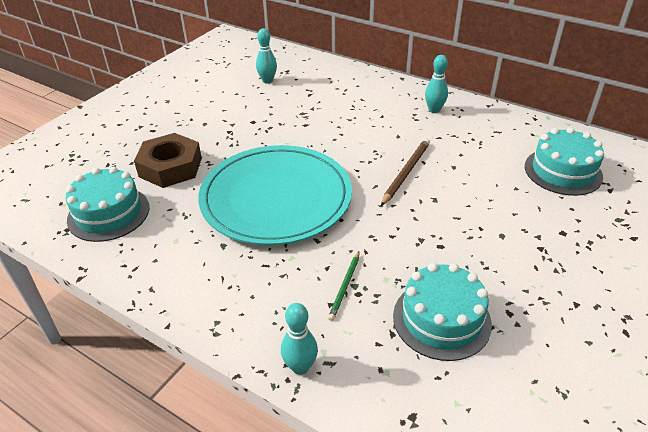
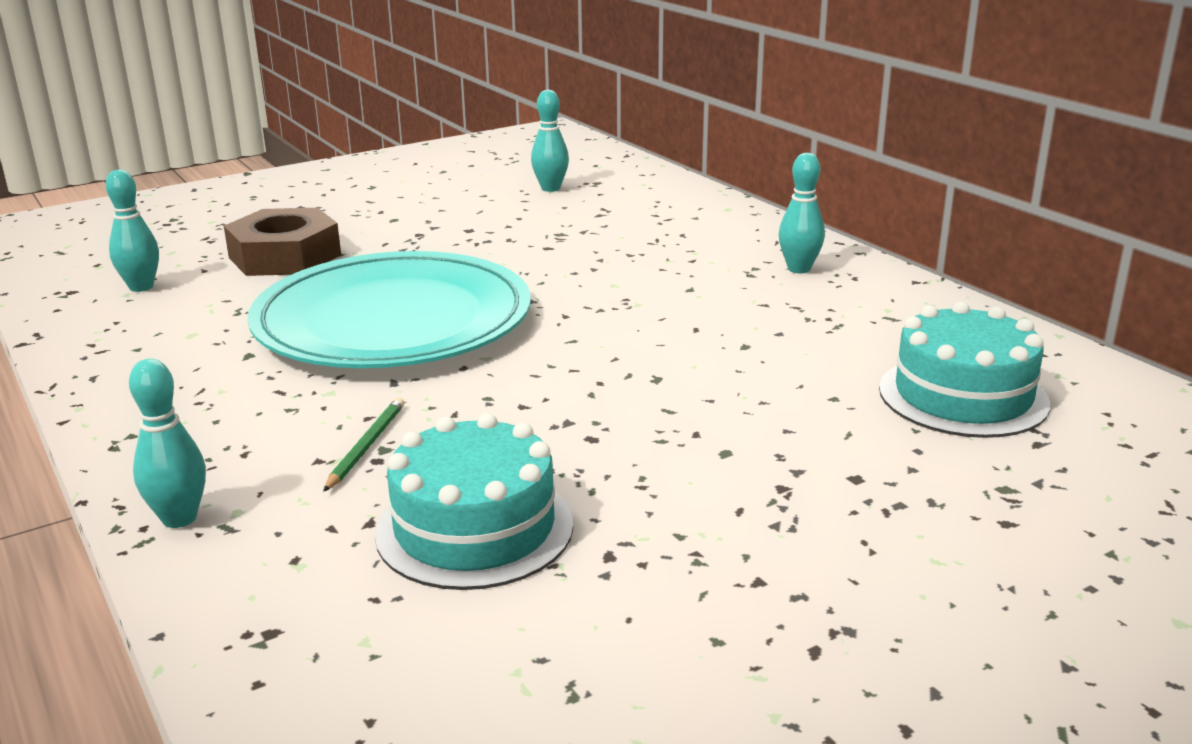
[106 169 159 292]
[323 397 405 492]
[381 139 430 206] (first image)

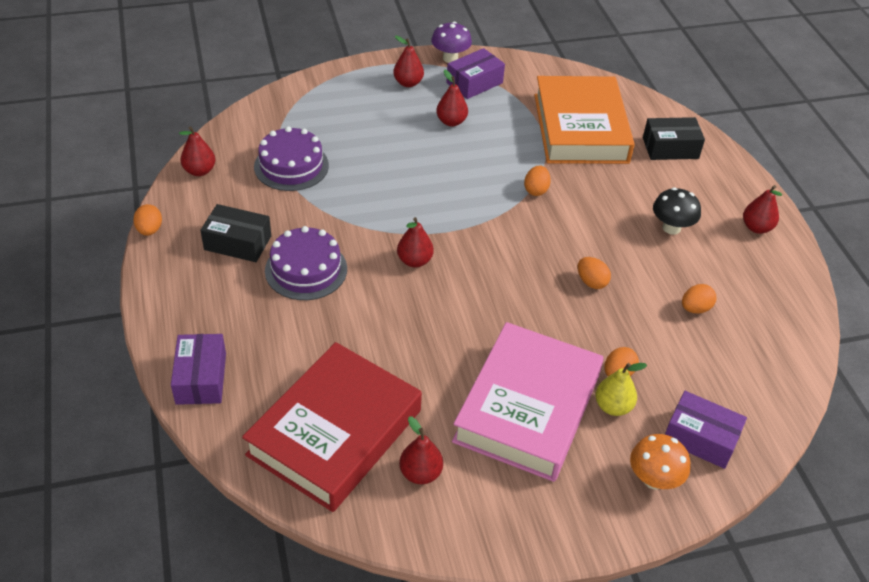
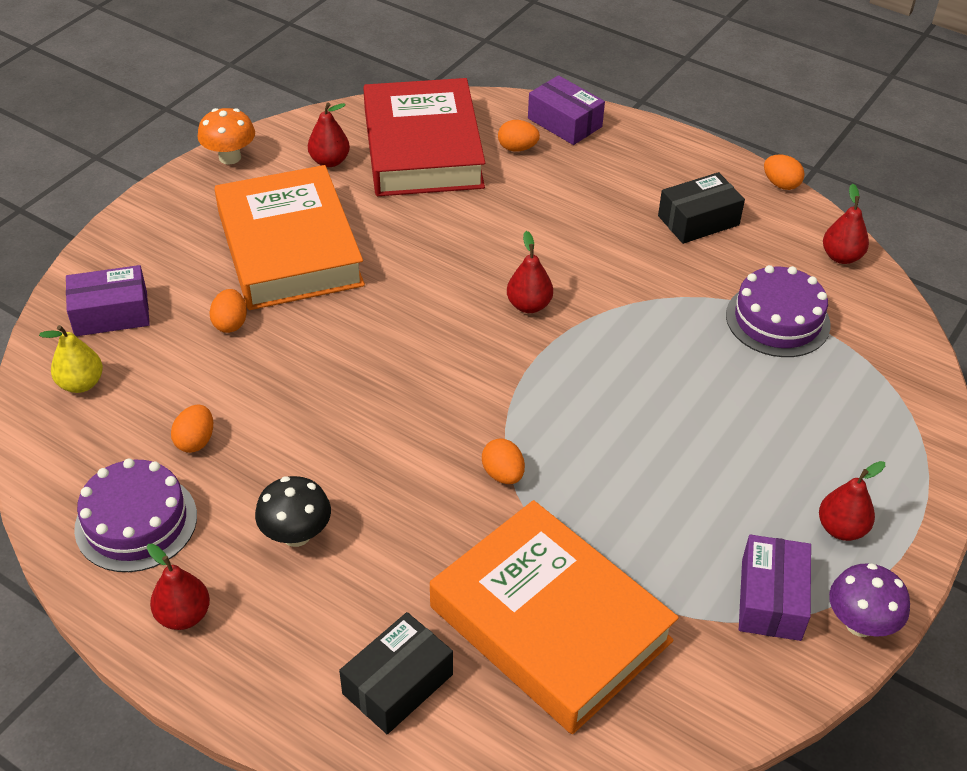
[39 325 103 393]
[74 458 197 572]
[197 108 255 165]
[214 165 365 310]
[498 120 540 152]
[436 70 468 127] (first image)

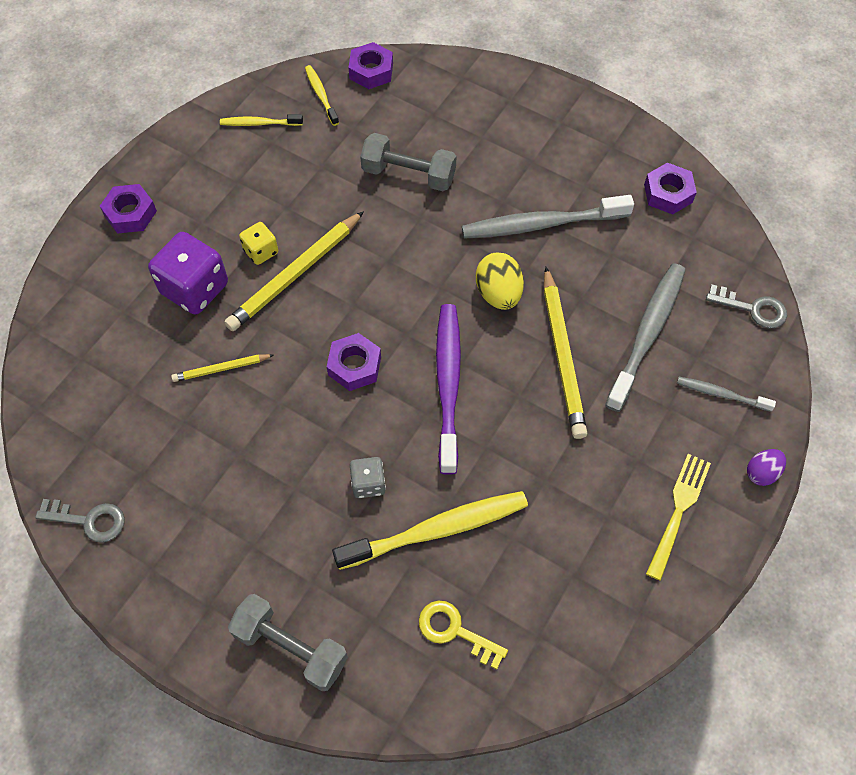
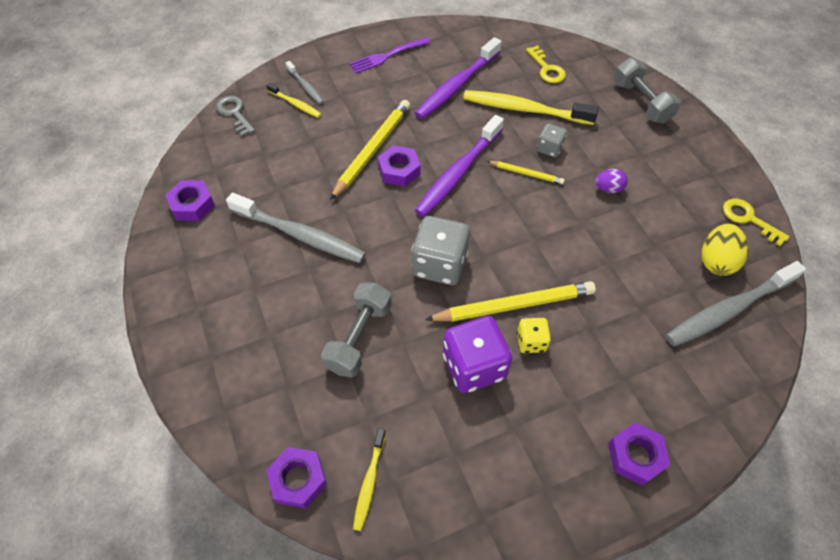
[266 83 322 118]
[321 282 392 377]
[349 37 431 73]
[378 145 421 187]
[411 216 470 285]
[415 37 502 119]
[443 316 512 393]
[487 161 565 184]
[595 169 628 193]
[666 261 806 346]
[701 224 749 276]
[723 199 790 246]

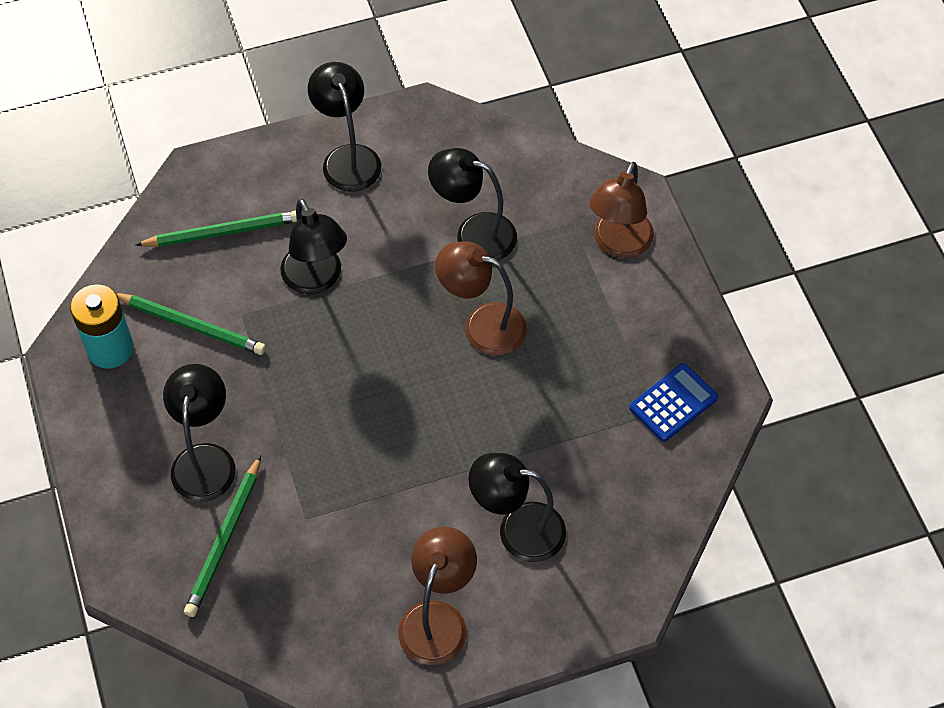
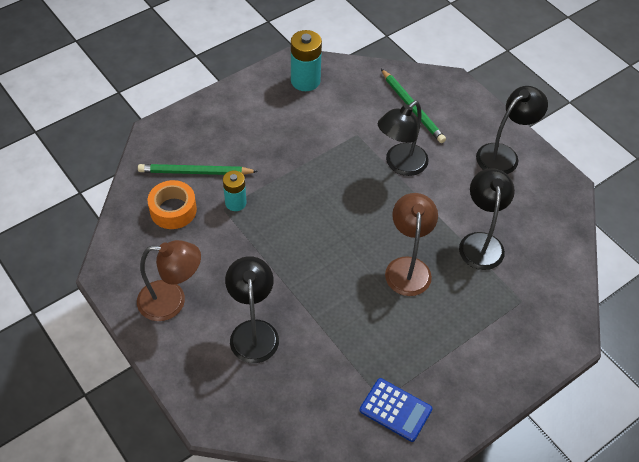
[148 180 197 229]
[223 170 247 211]
[116 293 266 355] (first image)
[163 364 236 502] (first image)
[589 162 654 258] (first image)

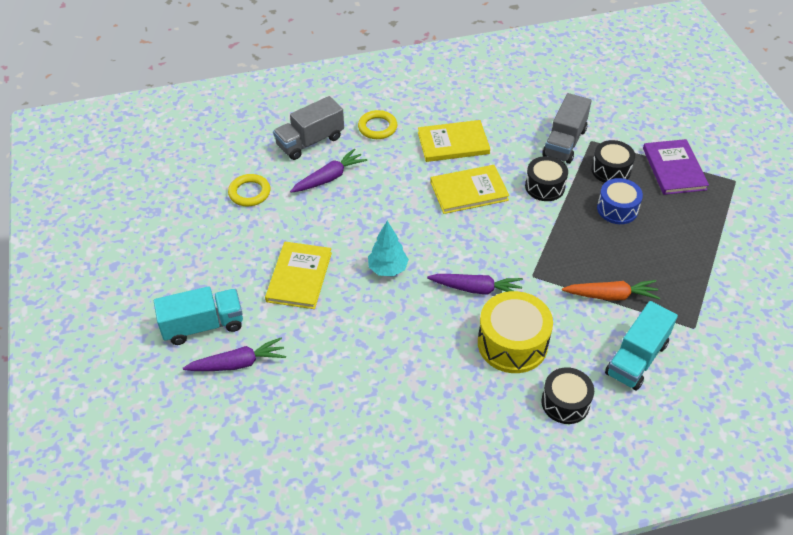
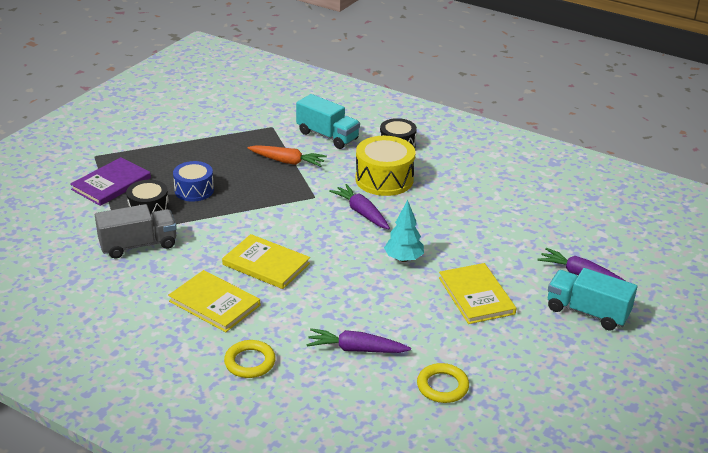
[248 145 327 167]
[296 94 360 149]
[439 263 516 324]
[273 96 344 160] (first image)
[525 156 568 201] (first image)

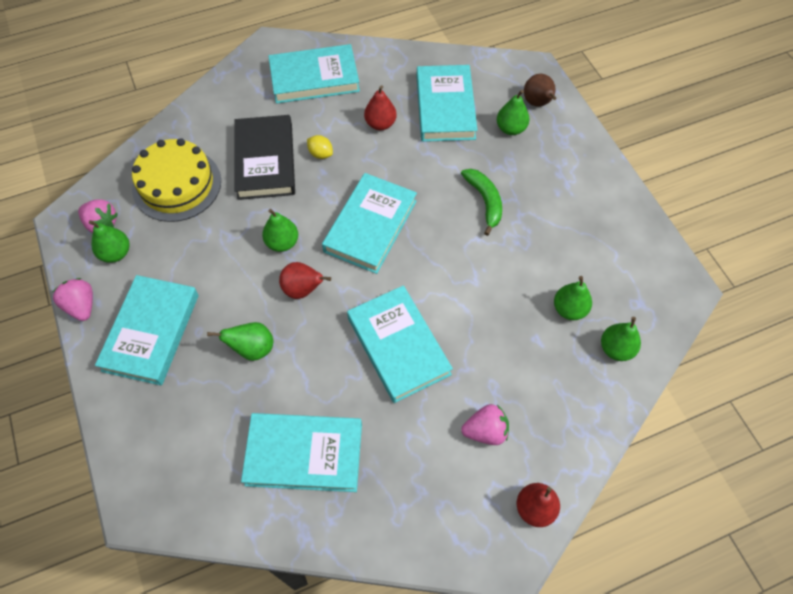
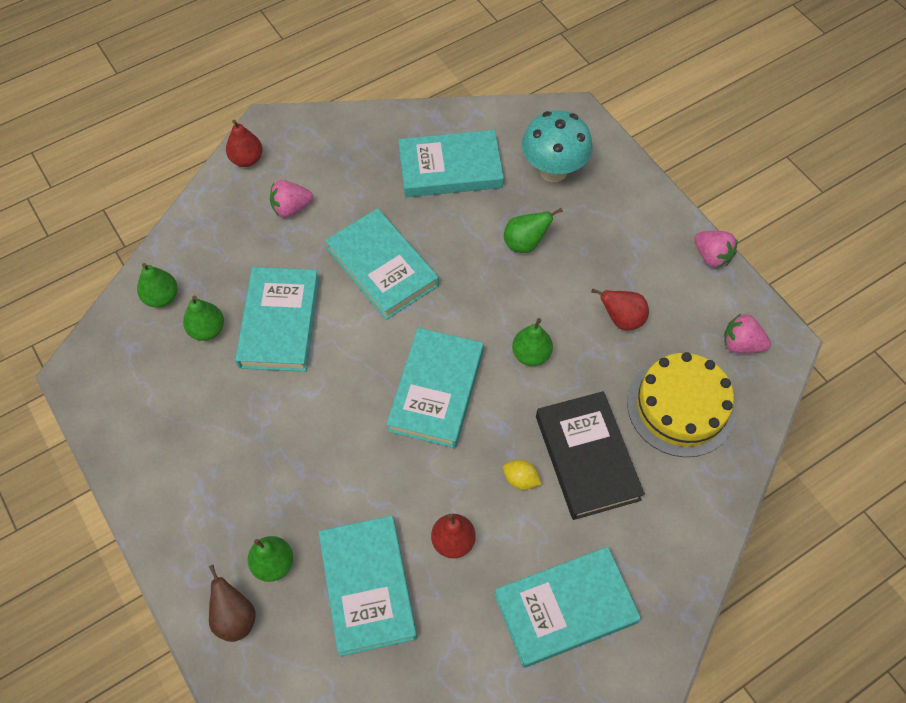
[235 267 319 372]
[522 110 593 182]
[591 289 649 330]
[89 220 129 263] (first image)
[461 169 502 236] (first image)

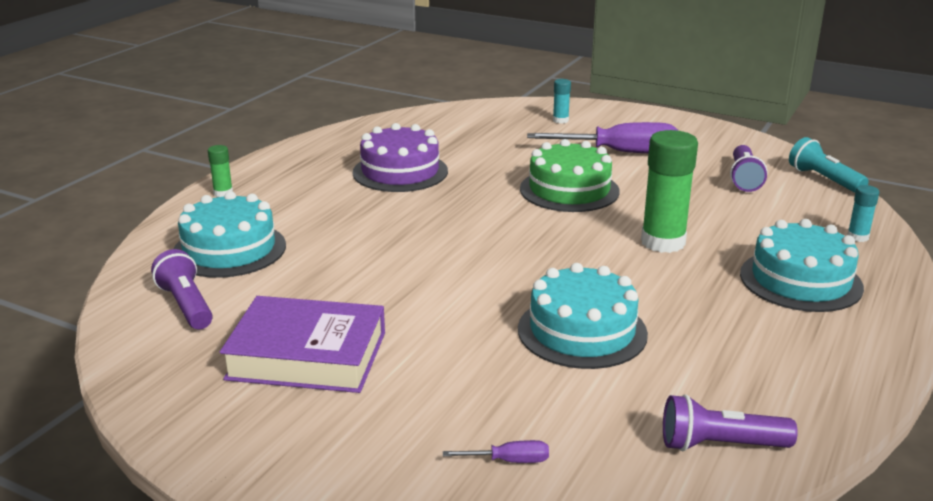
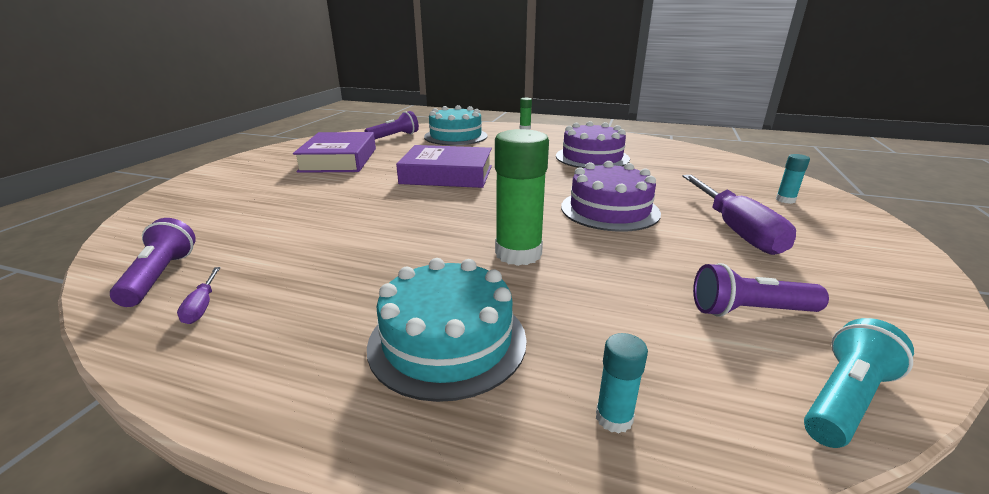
[177 267 221 324]
[396 145 492 188]
[561 161 661 232]
[518 263 648 369] (first image)

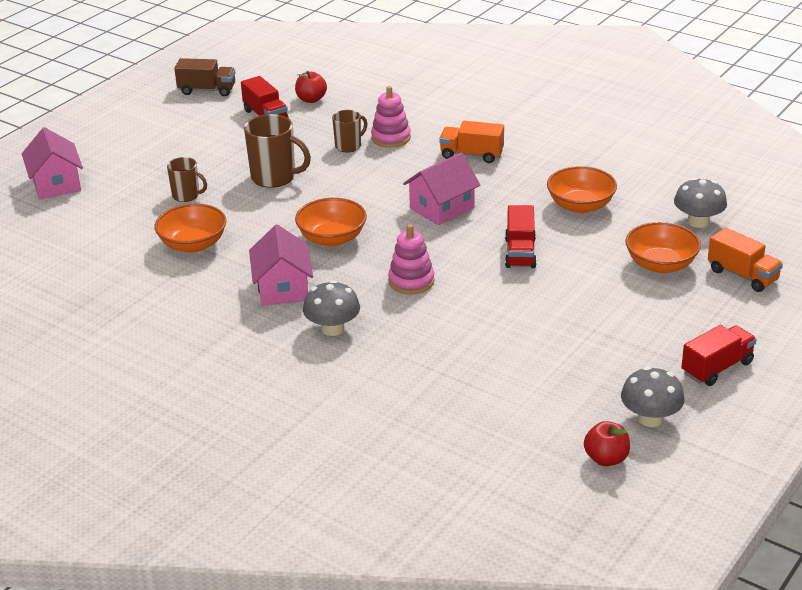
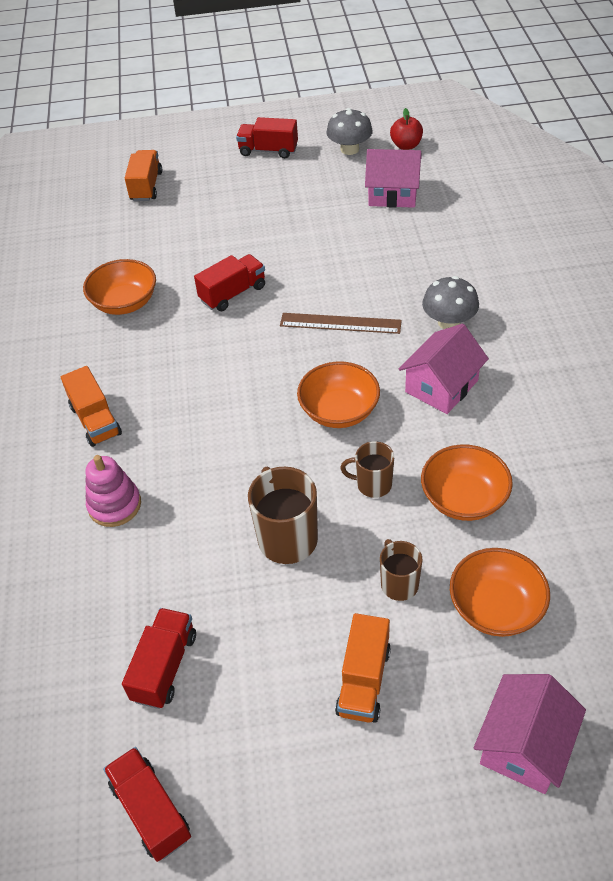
[103 747 191 862]
[280 313 402 334]
[335 613 391 723]
[340 441 394 498]
[365 149 422 208]
[450 548 550 637]
[295 71 327 103] (first image)
[674 178 727 228] (first image)

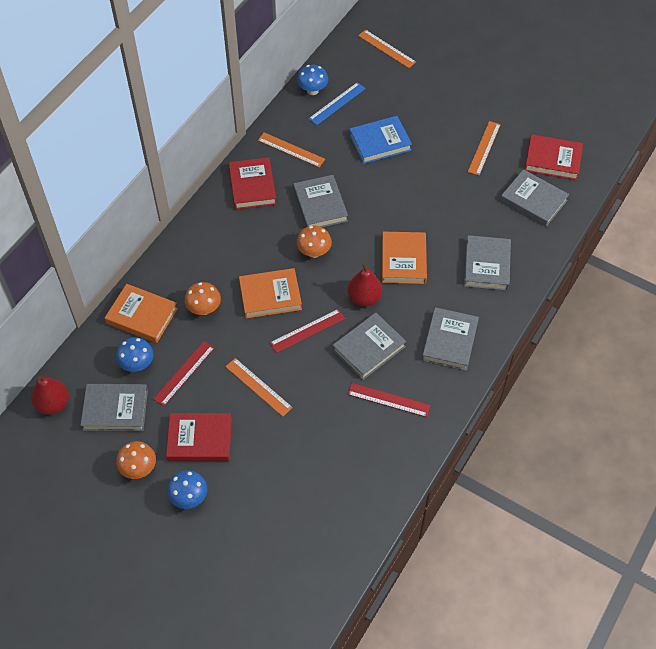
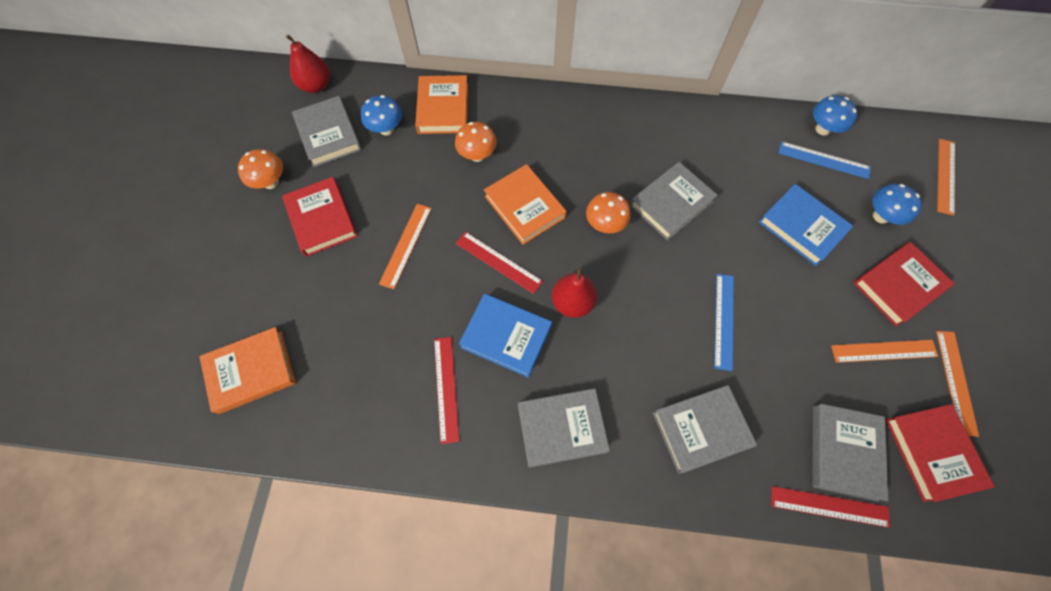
[199 327 296 414]
[459 294 552 378]
[714 274 734 371]
[771 486 890 528]
[854 242 955 326]
[872 184 922 225]
[936 331 979 437]

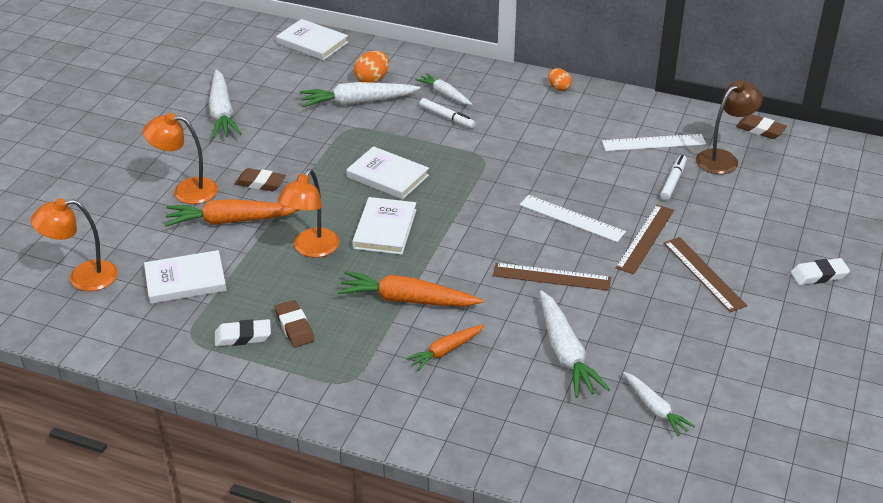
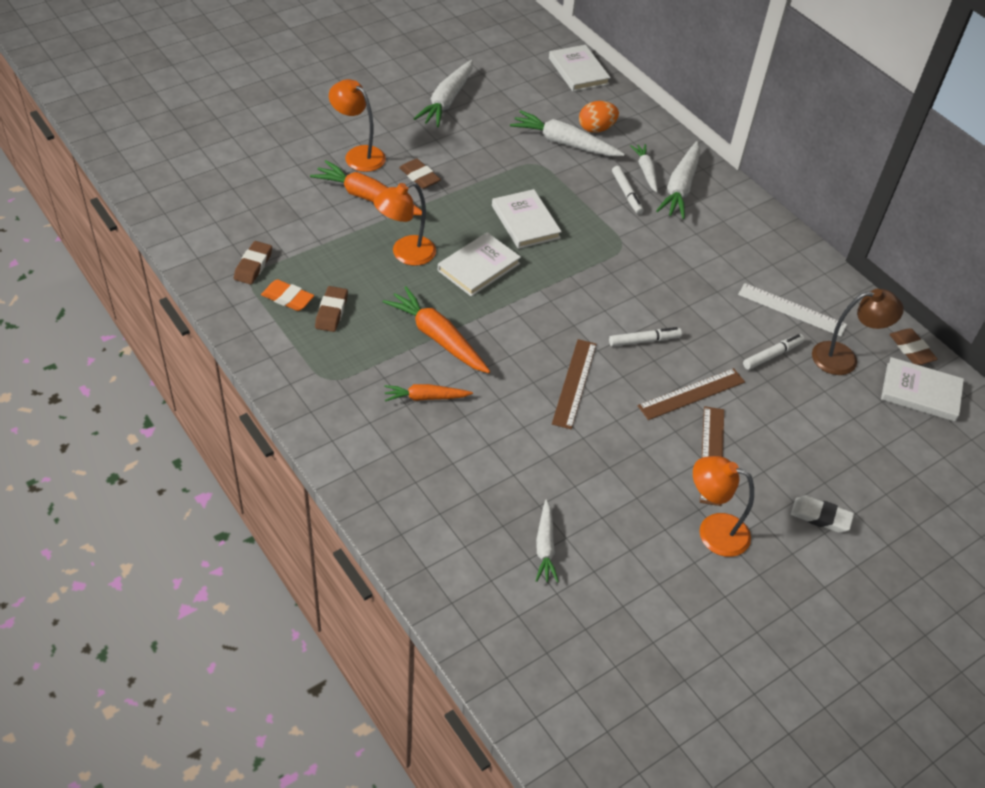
[234 241 272 285]
[261 279 314 311]
[552 339 597 429]
[609 327 682 346]
[656 141 700 219]
[693 456 754 557]
[881 357 964 422]
[548 68 572 91] (first image)

